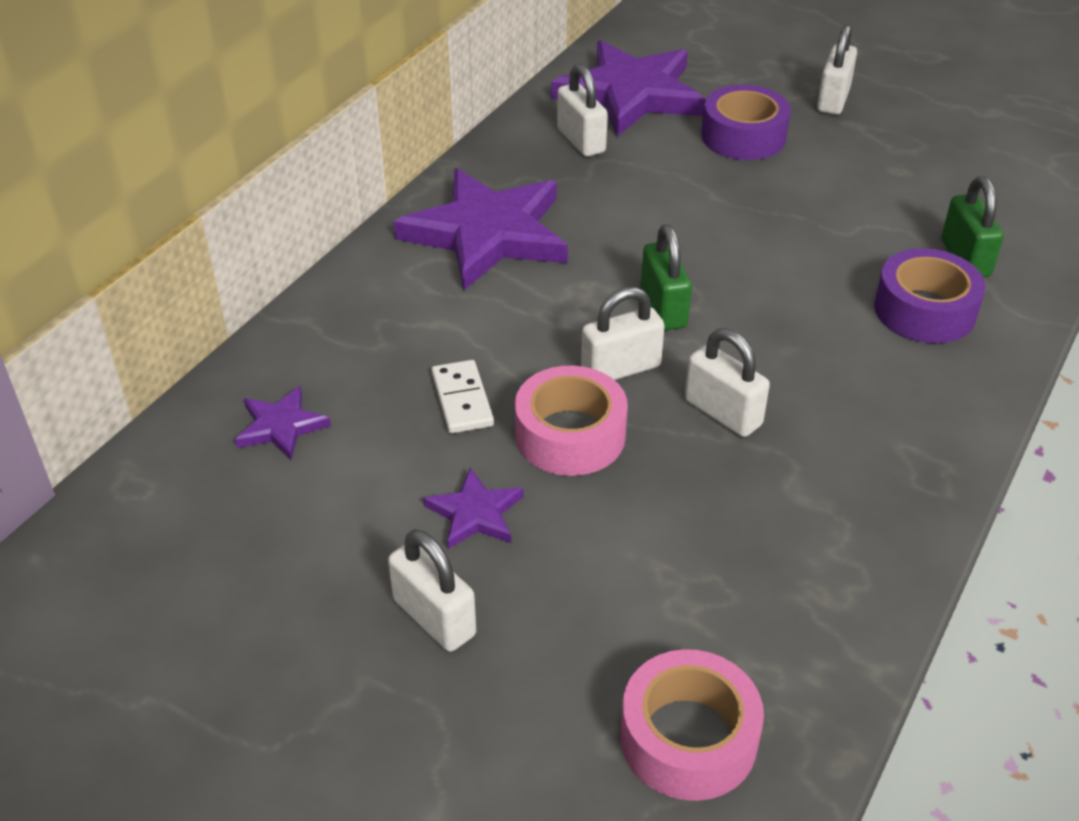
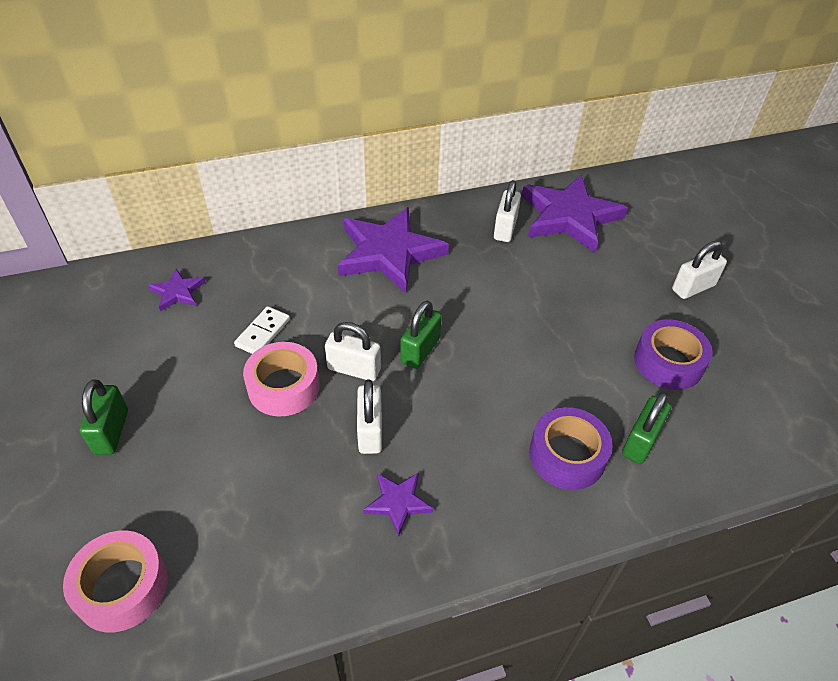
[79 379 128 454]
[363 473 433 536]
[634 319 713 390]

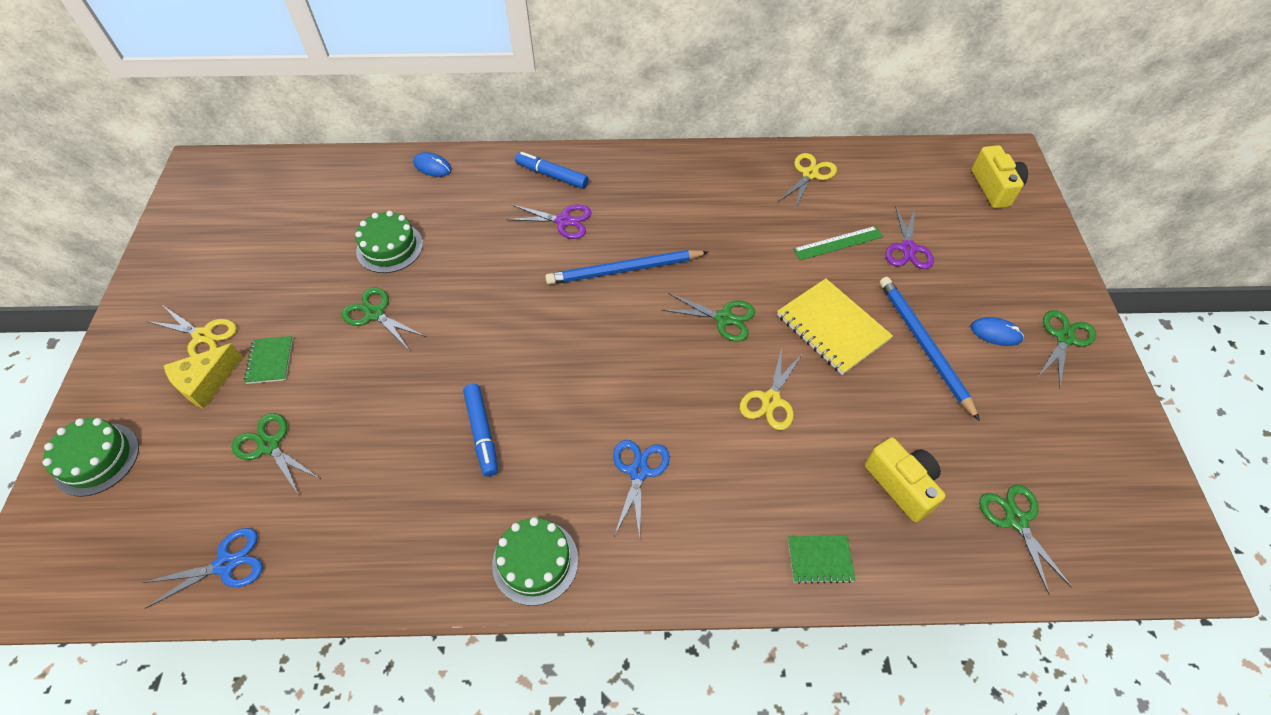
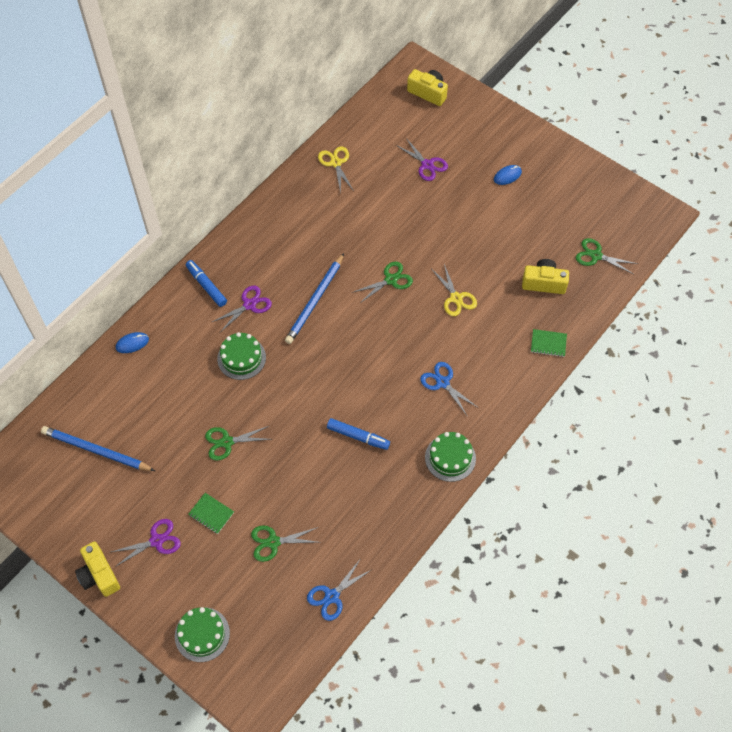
[41 426 155 471]
[75 542 120 597]
[111 519 181 567]
[186 260 227 307]
[217 332 266 380]
[307 560 371 621]
[531 329 567 357]
[164 343 243 409] (first image)
[777 278 893 375] (first image)
[793 226 883 260] (first image)
[1038 310 1096 389] (first image)

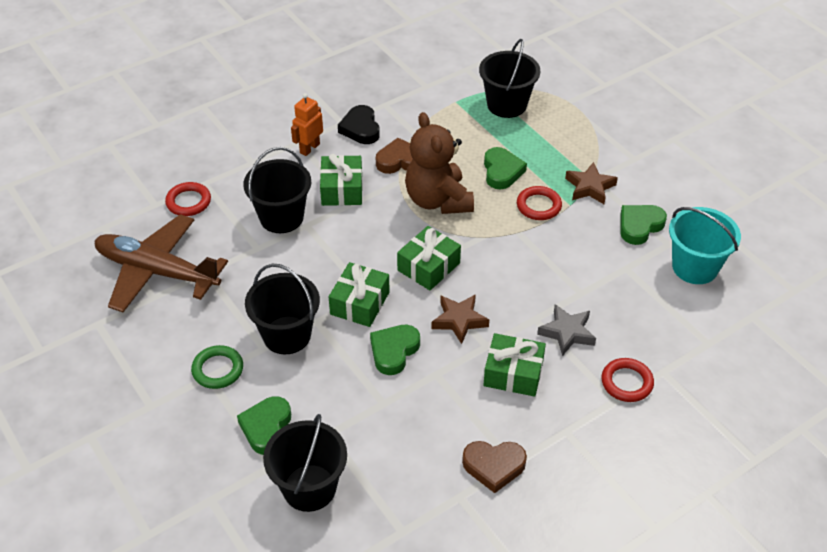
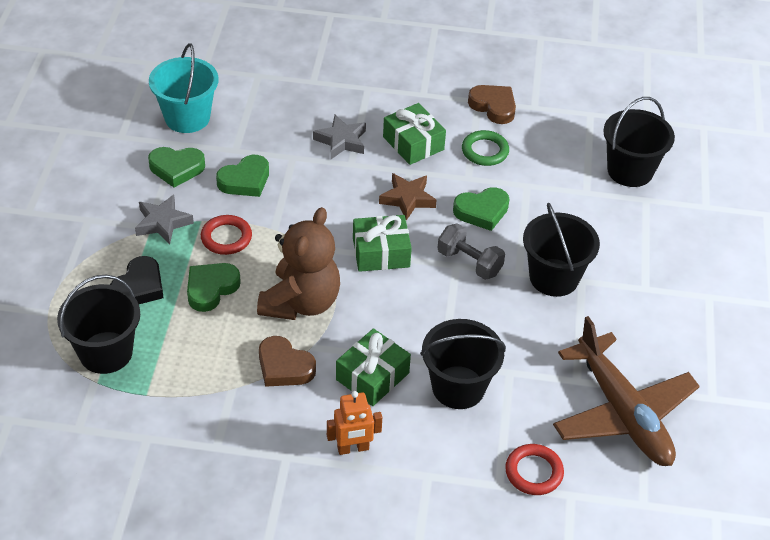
[110 256 164 304]
[135 195 194 244]
[216 155 269 197]
[438 223 505 280]
[462 130 509 166]
[602 358 654 402] (first image)

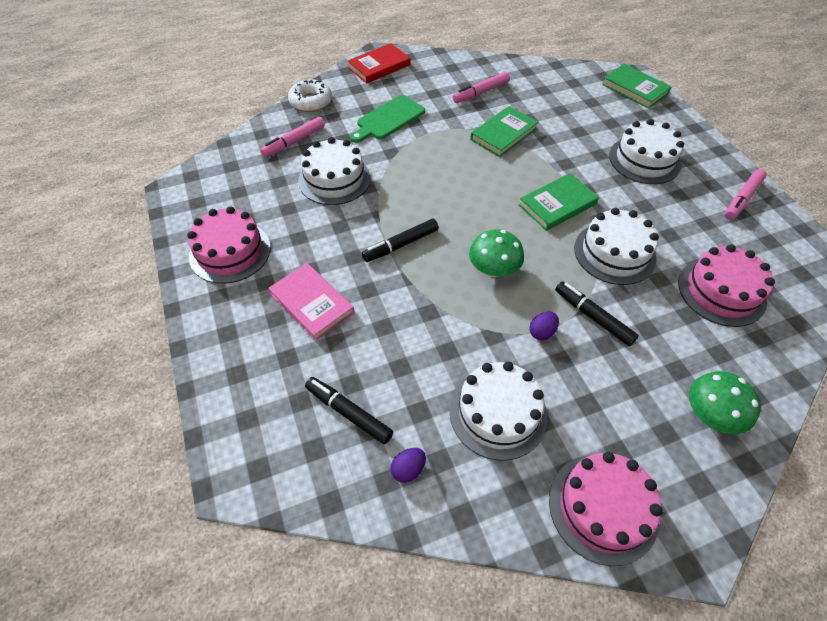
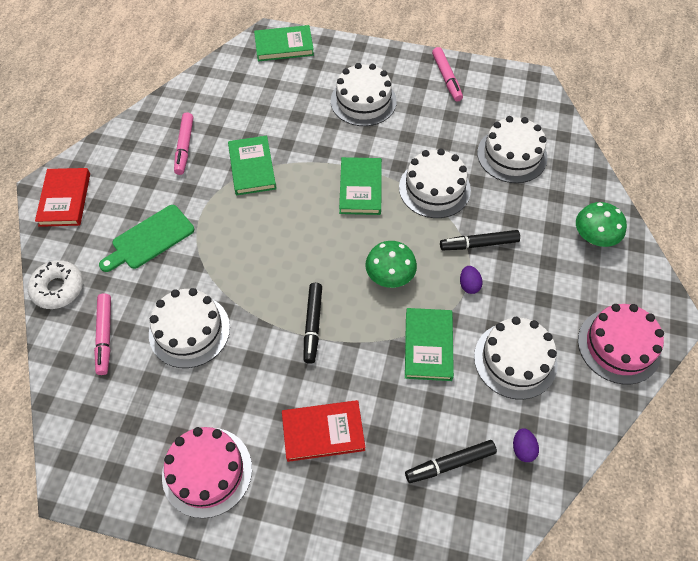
[99 205 194 272]
[282 400 365 462]
[405 308 454 381]
[477 116 547 183]

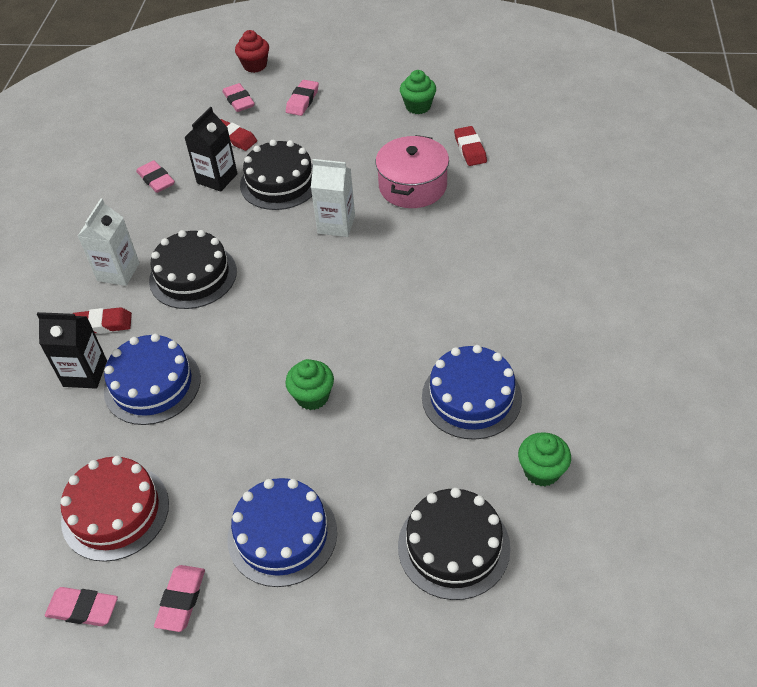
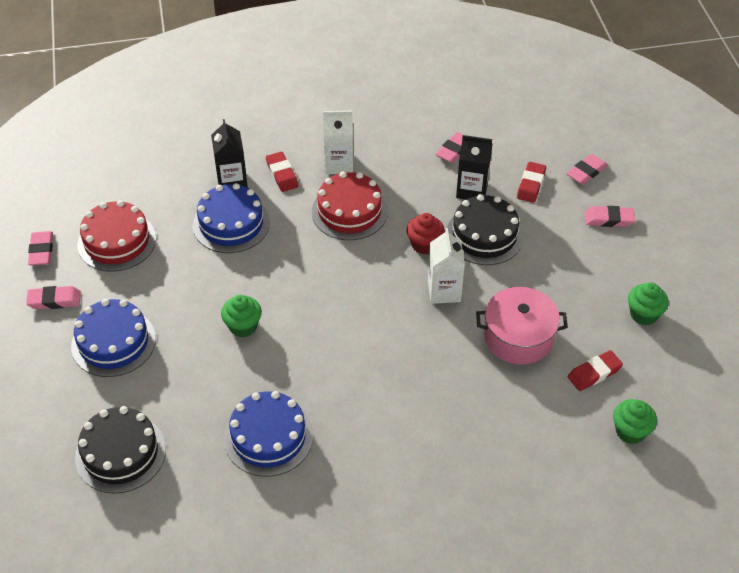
[312 172 388 240]
[407 213 445 255]
[613 399 657 444]

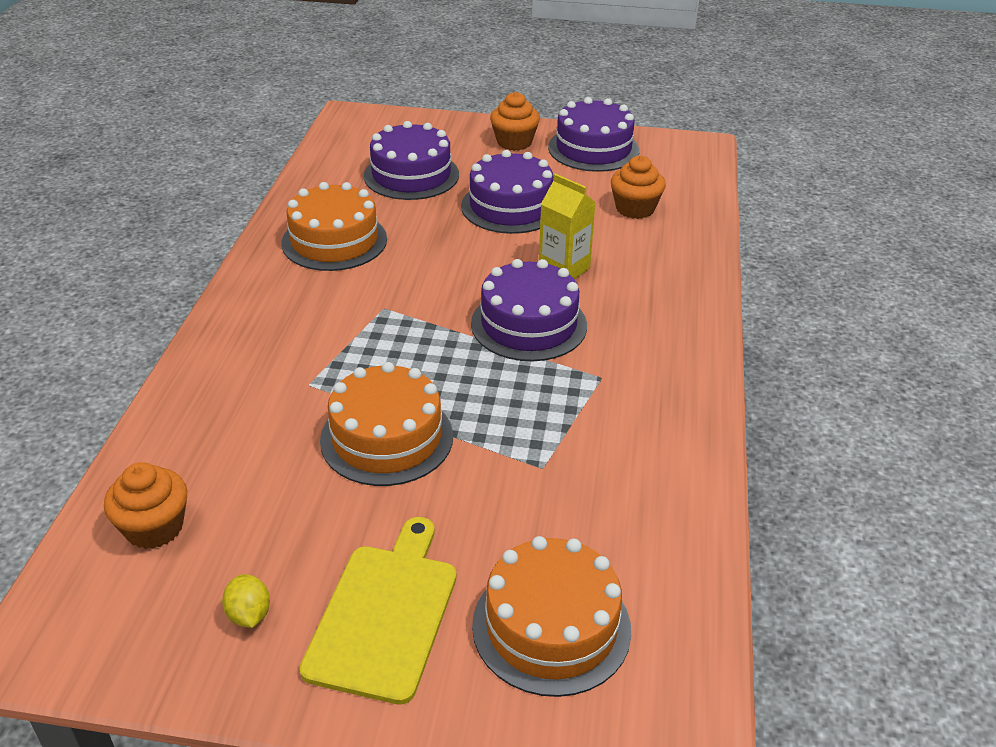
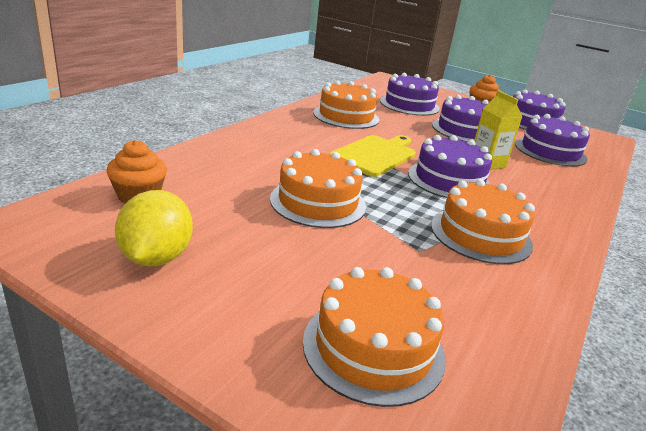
[115 190 193 266]
[329 135 416 177]
[431 179 535 264]
[515 114 590 167]

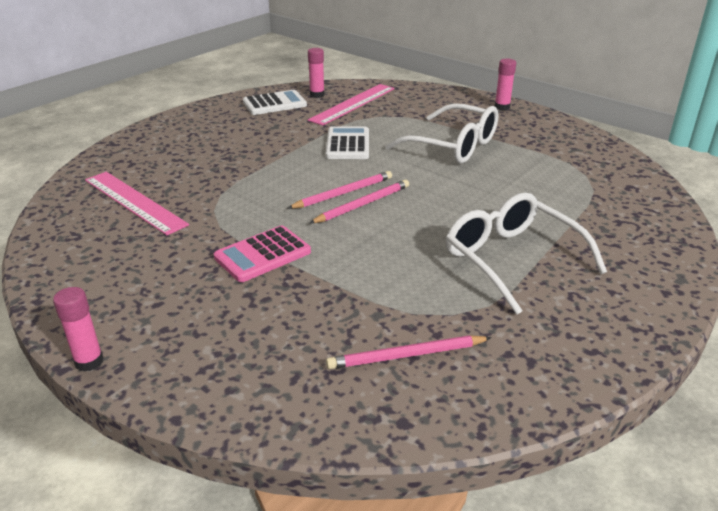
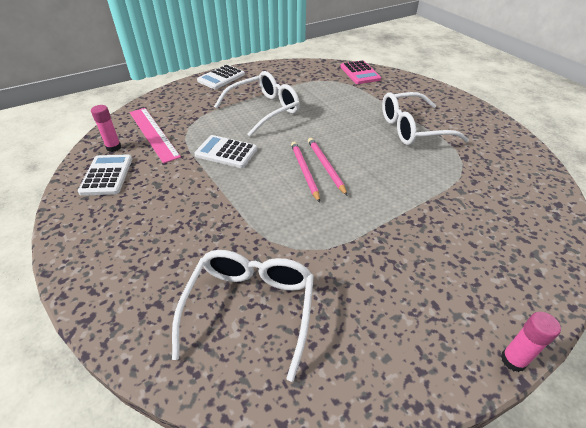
[172 250 314 382]
[197 64 245 89]
[340 60 381 84]
[326 335 492 369] (first image)

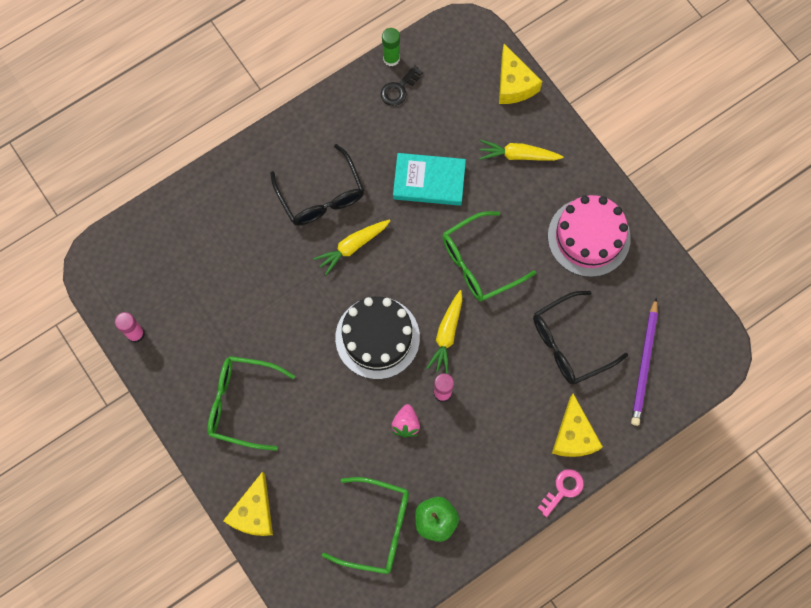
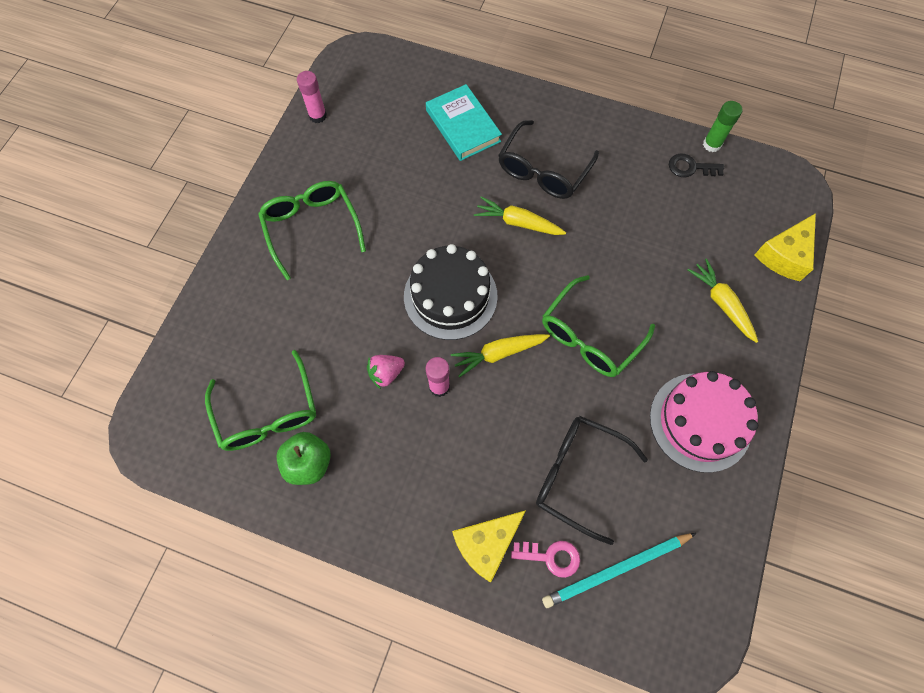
[426 84 502 161]
[511 541 580 578]
[542 275 655 377]
[542 533 696 608]
[223 471 273 536] (first image)

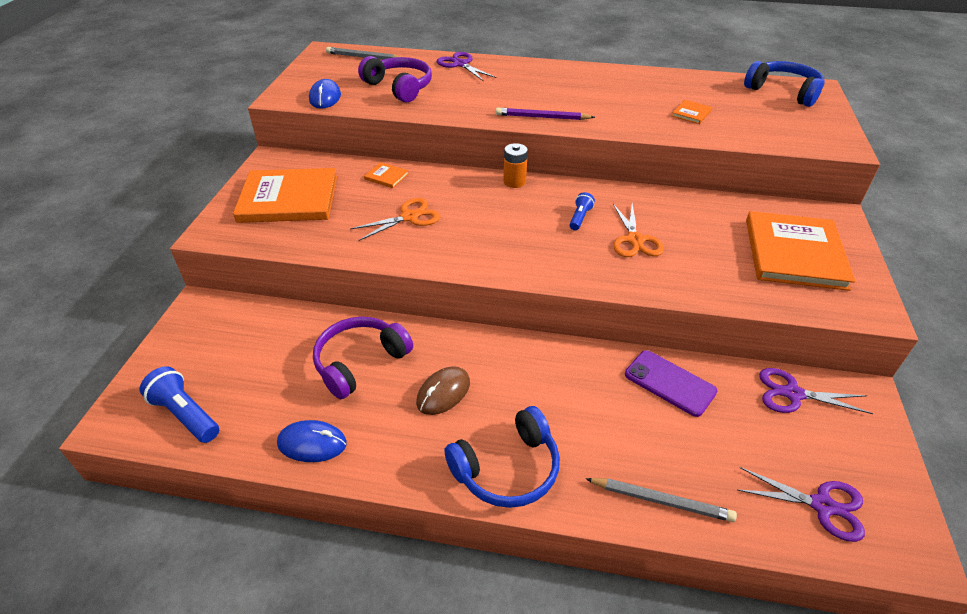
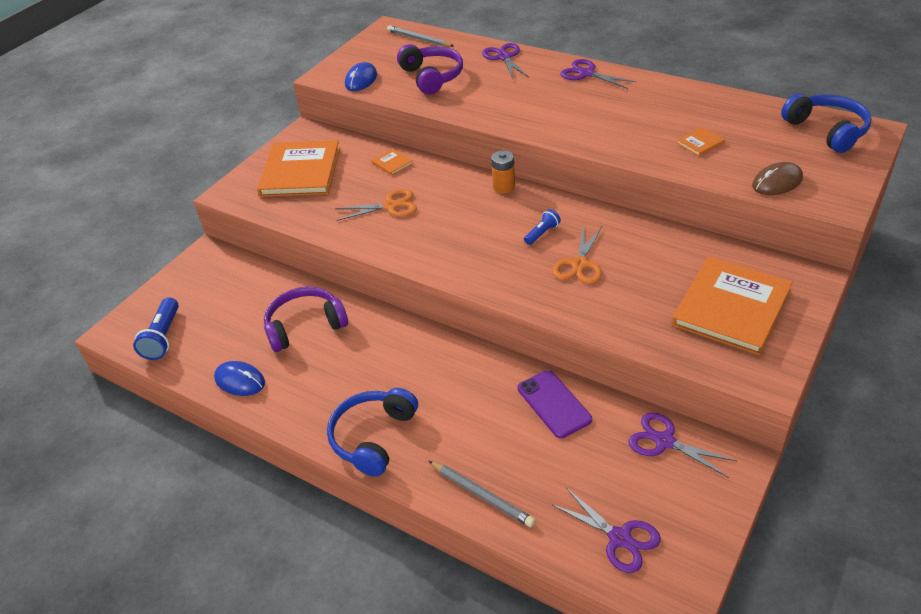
[133 297 179 360]
[257 140 340 197]
[327 388 418 477]
[560 59 636 89]
[752 162 803 195]
[496 108 595 120] (first image)

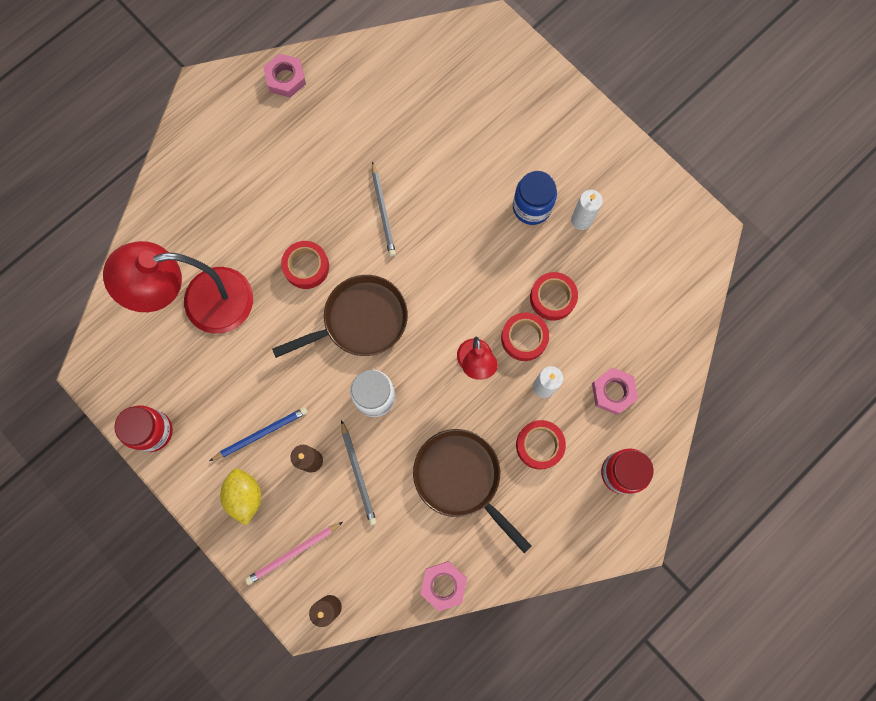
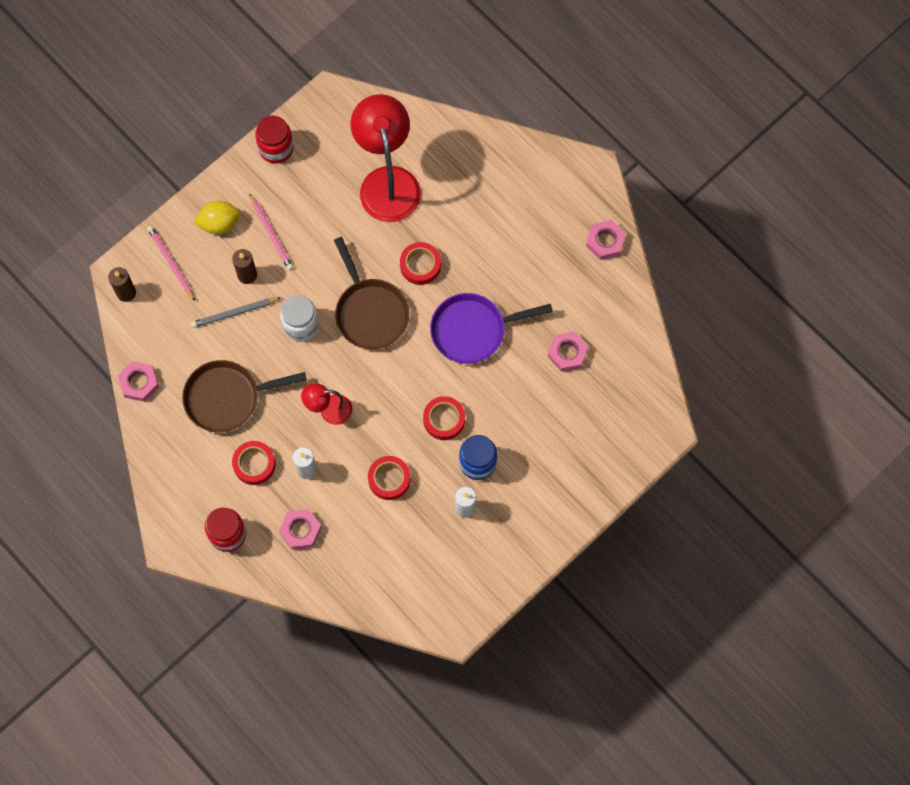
[182 360 307 432]
[249 193 293 270]
[423 396 465 440]
[430 293 553 364]
[548 332 588 371]

